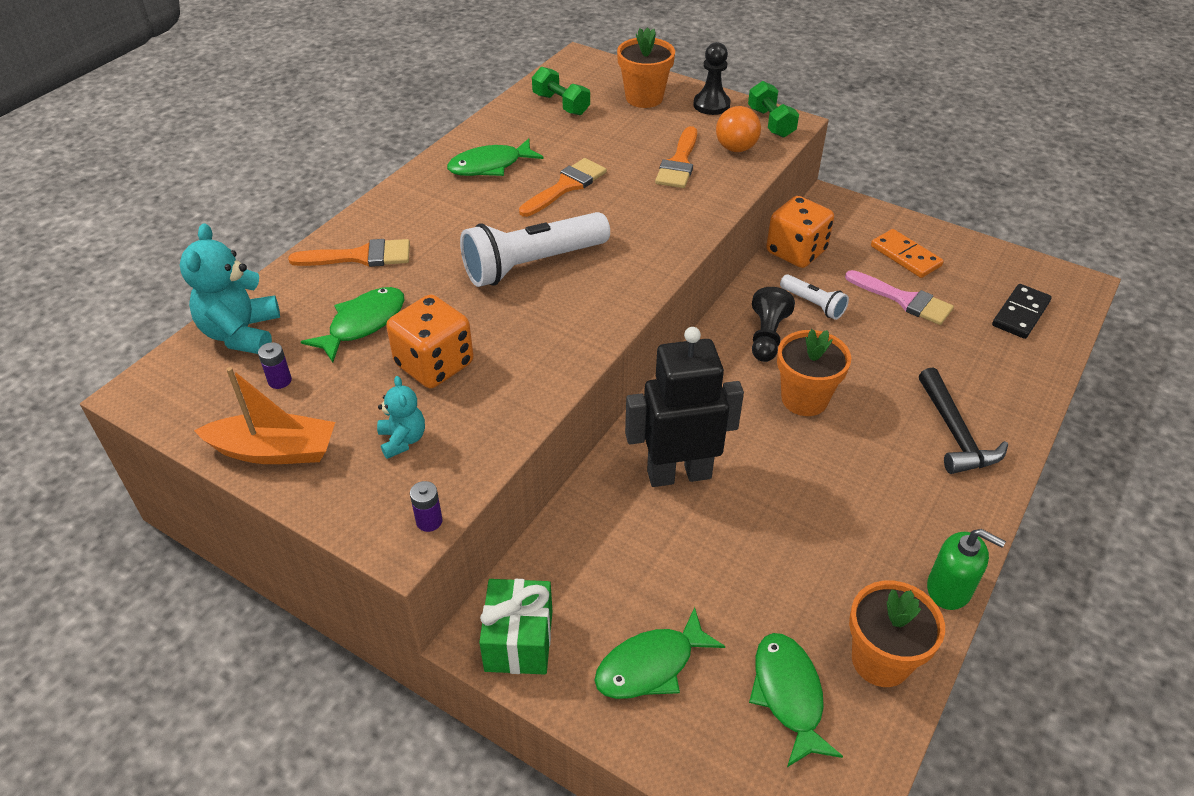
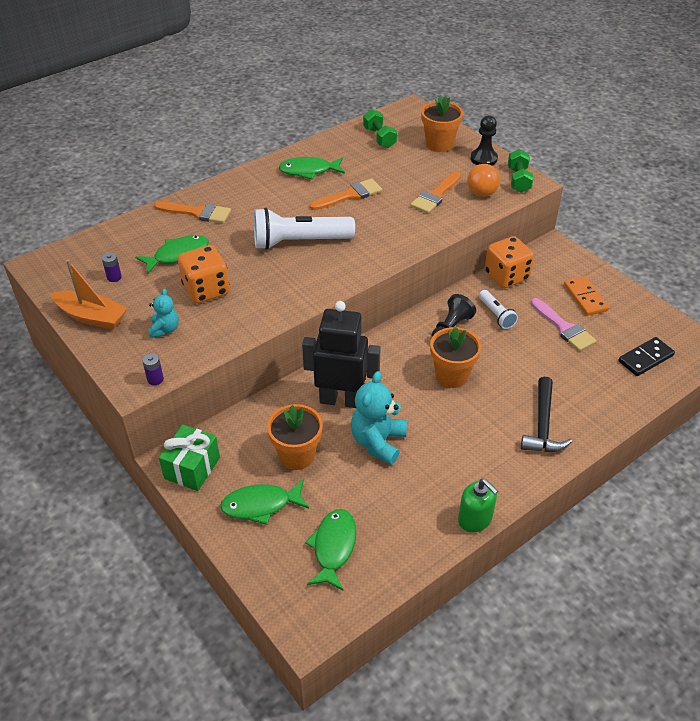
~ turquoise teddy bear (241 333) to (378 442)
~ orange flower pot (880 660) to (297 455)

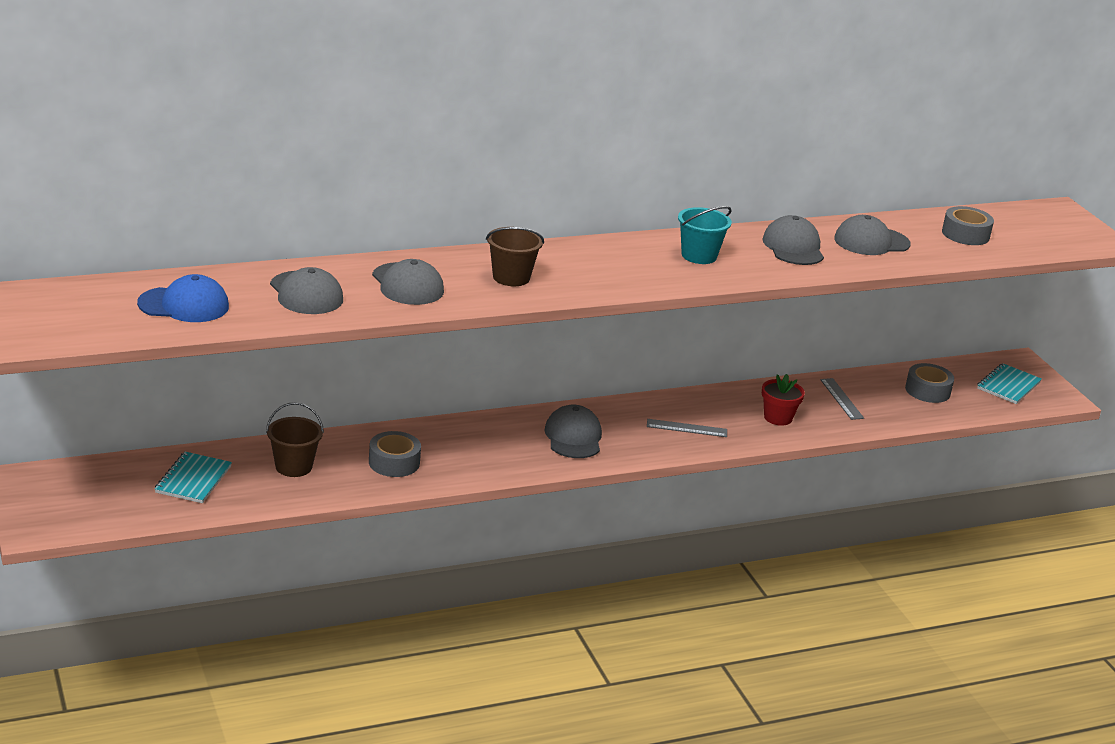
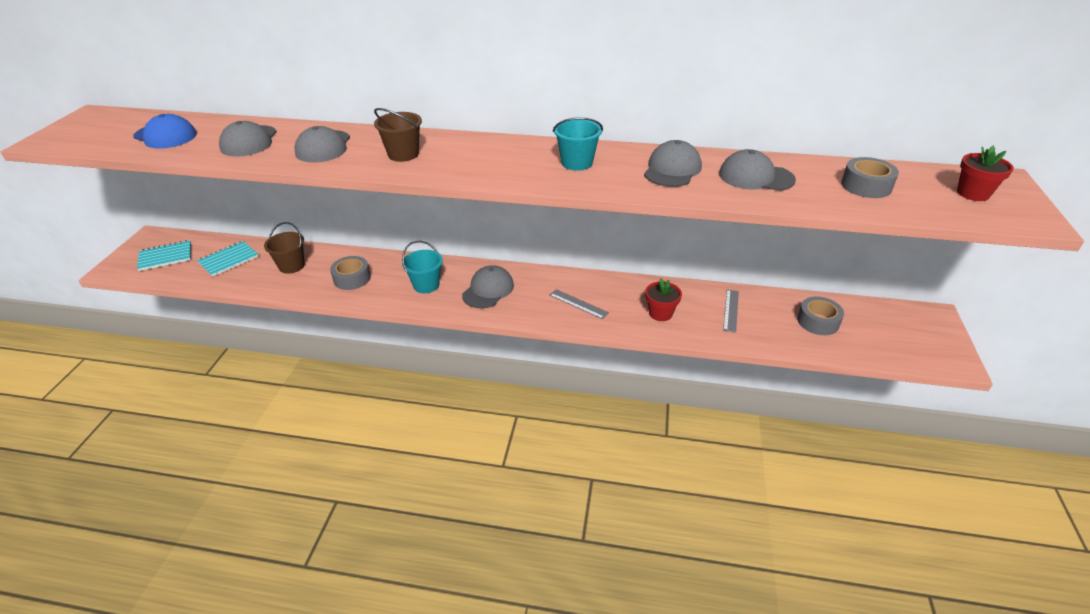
~ turquoise notebook (1008 385) to (165 257)
+ red flower pot (973 193)
+ turquoise bucket (426 285)

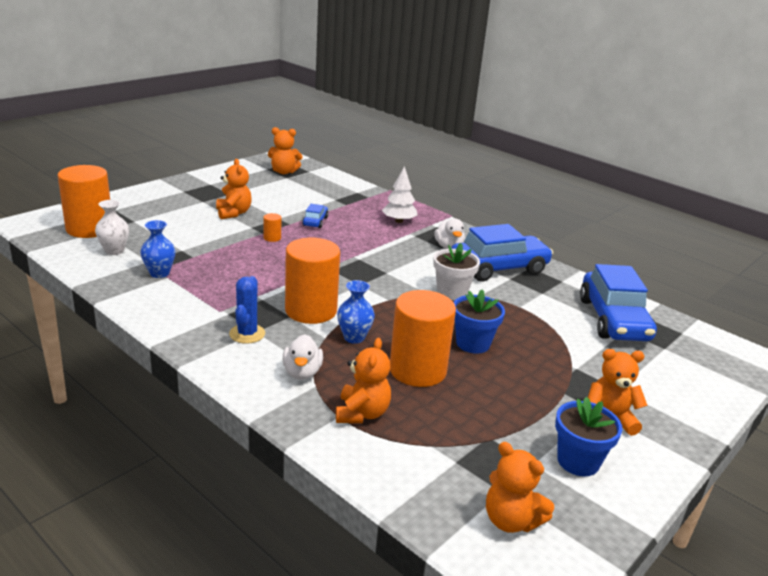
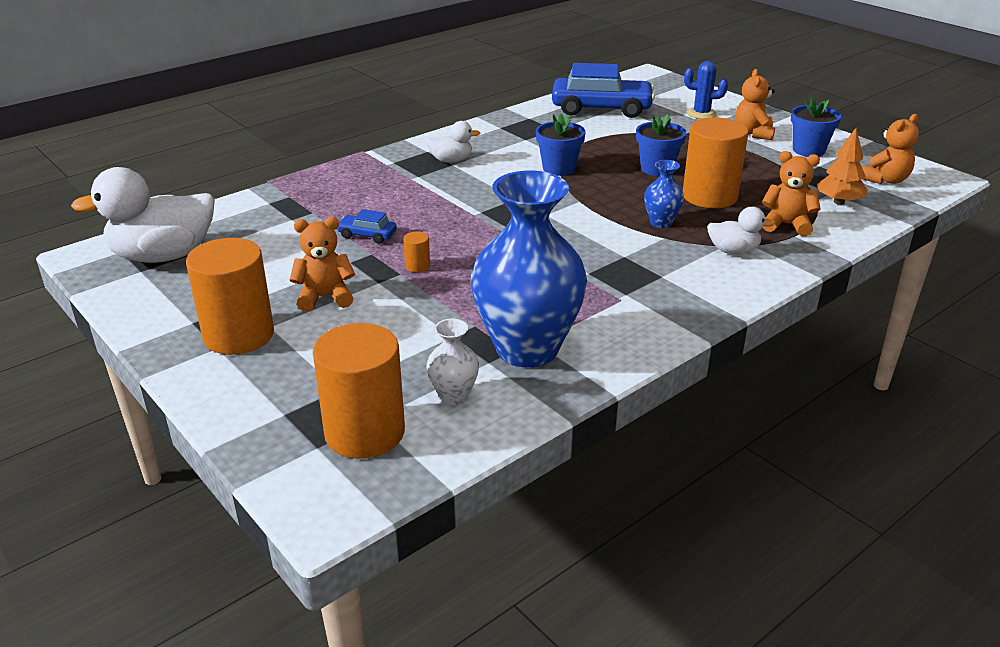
~ orange teddy bear (284 172) to white duck (163 256)
- white tree (399 221)
~ blue vase (159 273) = (527 349) x2.30
- blue car (498 268)
~ orange cylinder (311 310) to (239 335)
~ white flower pot (452 292) to blue flower pot (559 168)
~ blue cactus (247 334) to (701 114)
+ orange tree (839 202)

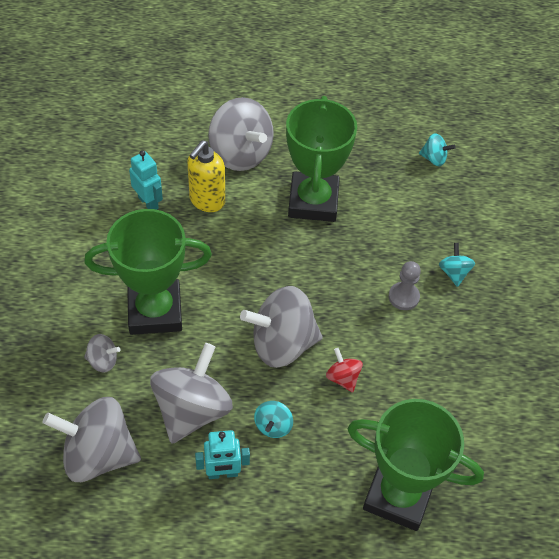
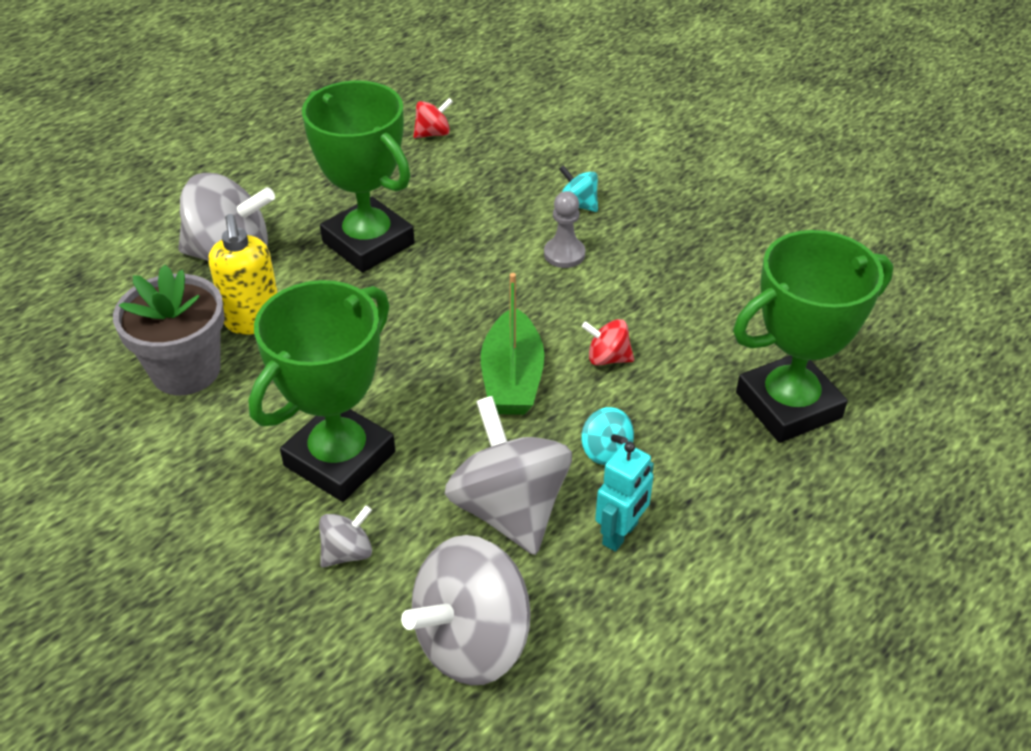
~ turquoise spinning top (434 159) to red spinning top (433 133)
~ turquoise robot (148 203) to grey flower pot (186 370)
~ grey spinning top (282 344) to green boat (512 378)

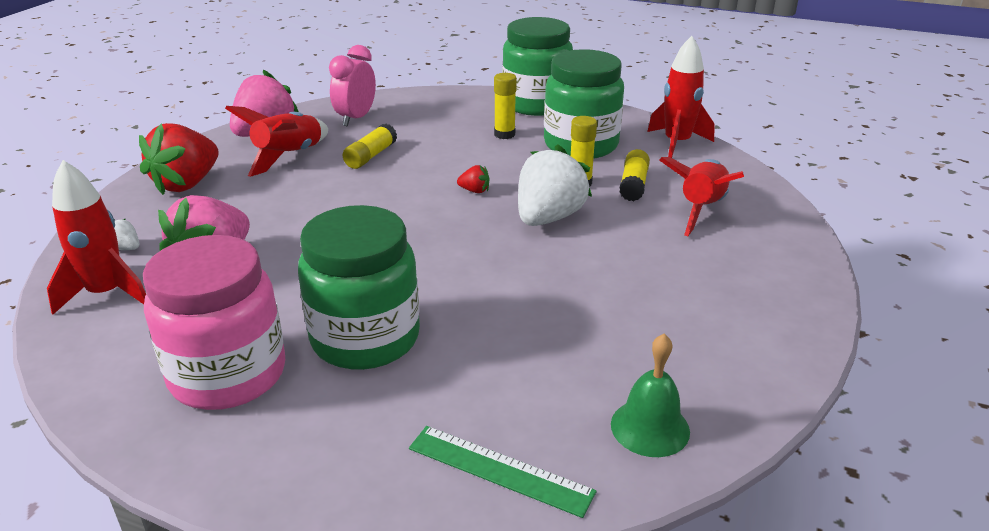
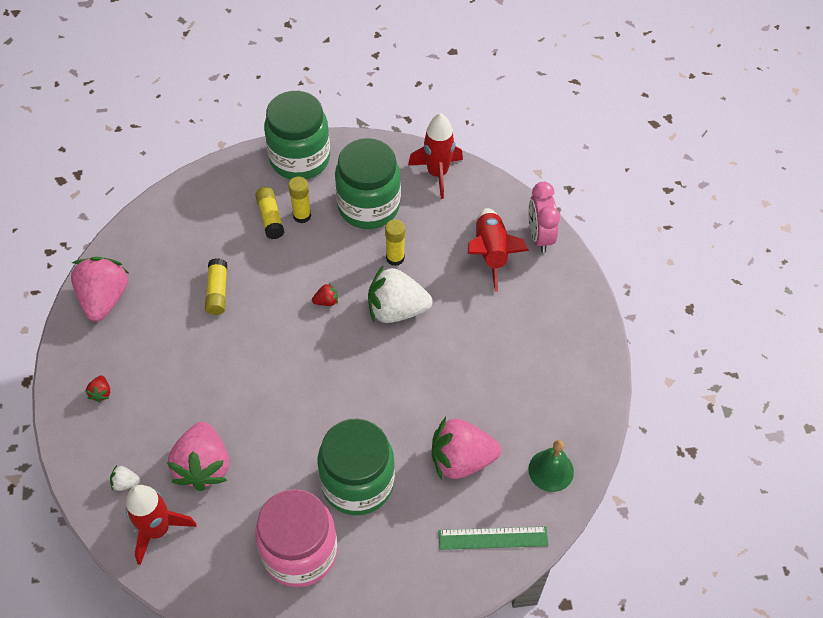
~ pink clock (356 118) to (539 236)
- red rocket (289 156)
~ red strawberry (187 184) = (101 393) x0.41
~ white strawberry (548 218) = (396 310) 90 degrees counterclockwise
~ yellow glue stick (633 185) to (270 217)
+ pink strawberry (461 460)

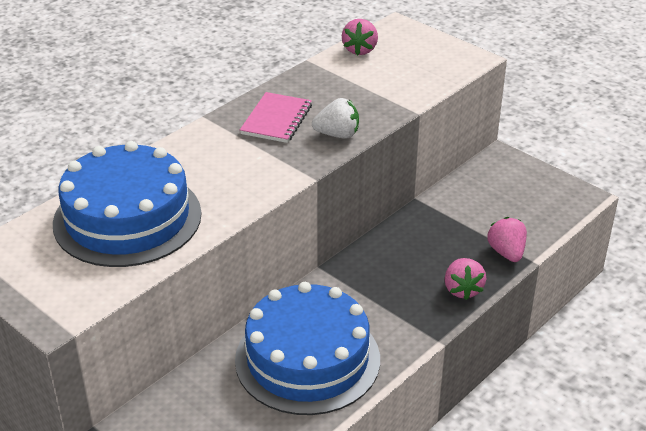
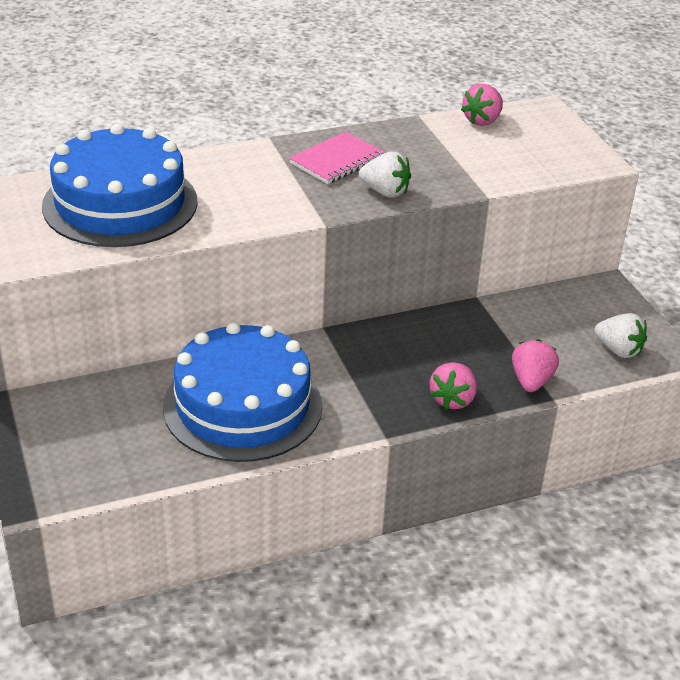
+ white strawberry (618 350)

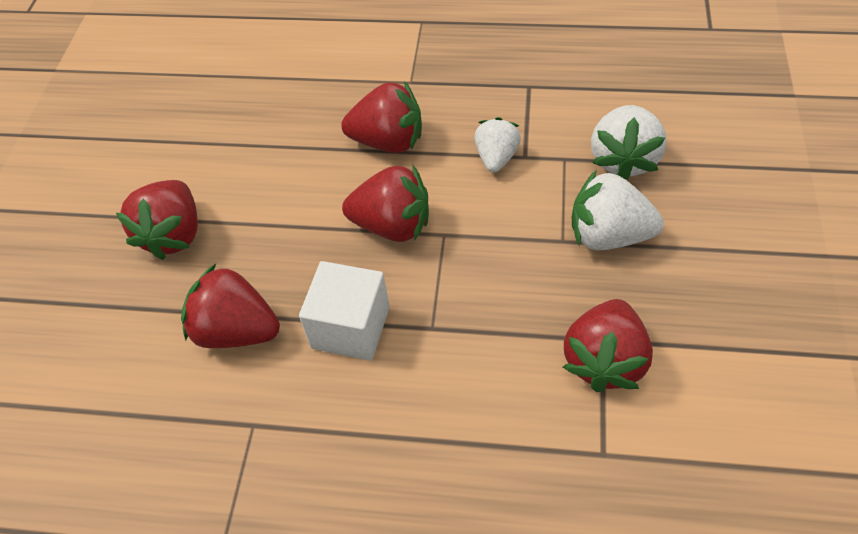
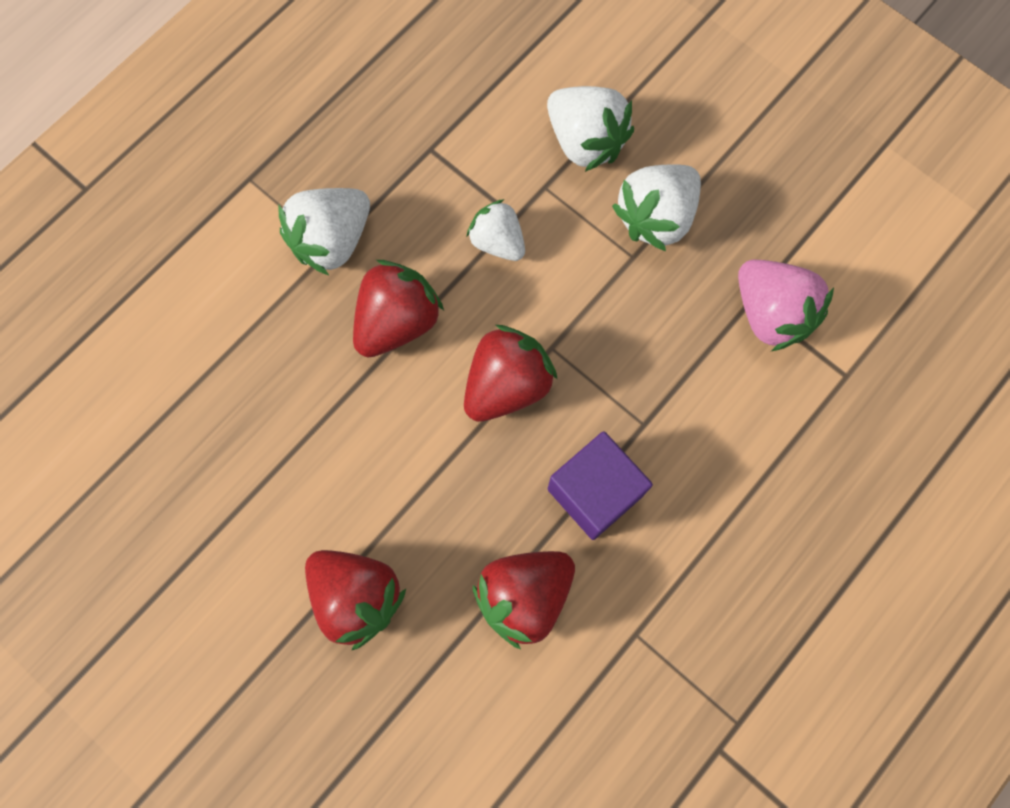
~ white cube (350 327) to purple cube (594 492)
~ red strawberry (604 360) to pink strawberry (771 314)
+ white strawberry (332 240)

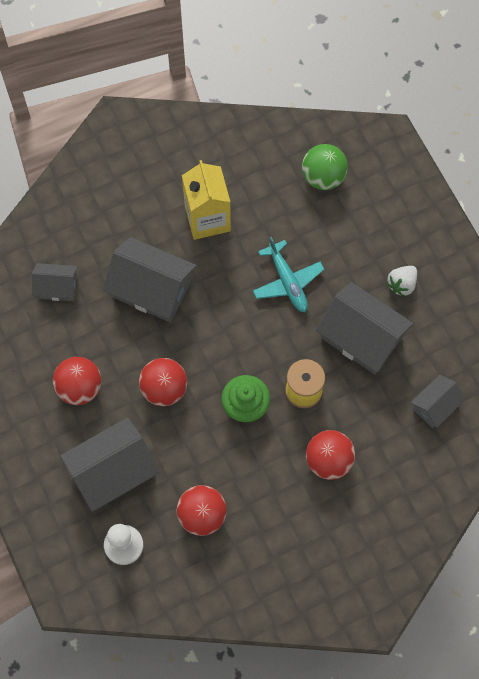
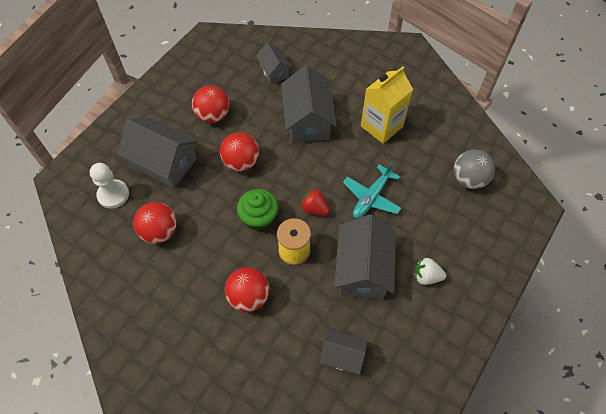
~ green ball (323 177) to grey ball (468 179)
+ red strawberry (314 208)

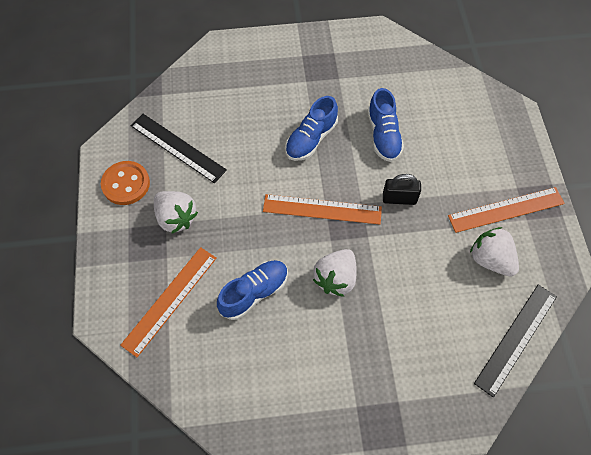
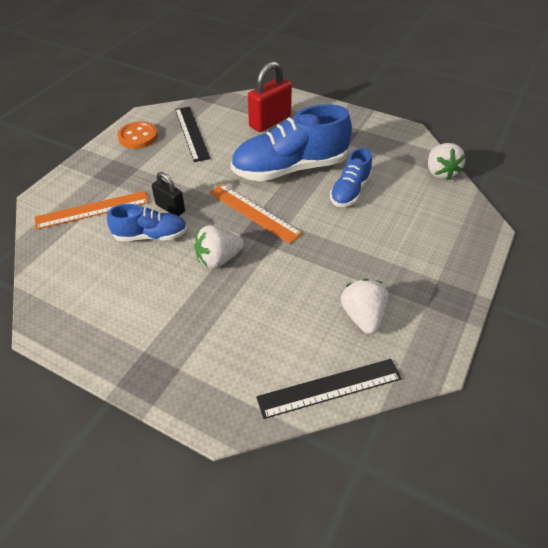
~ blue shoe (311 139) = (290 169) x1.83
~ black padlock (399 199) to (170 208)
- orange ruler (506 210)
~ white strawberry (176 218) to (440 172)
+ red padlock (270 122)

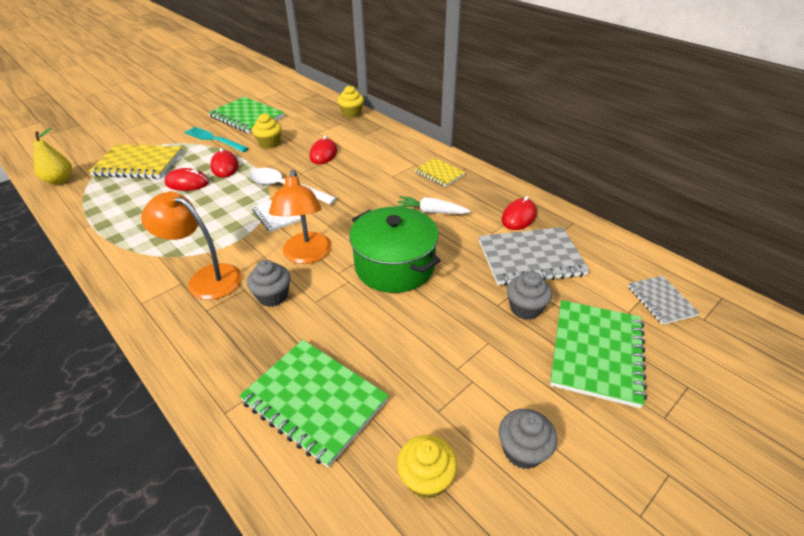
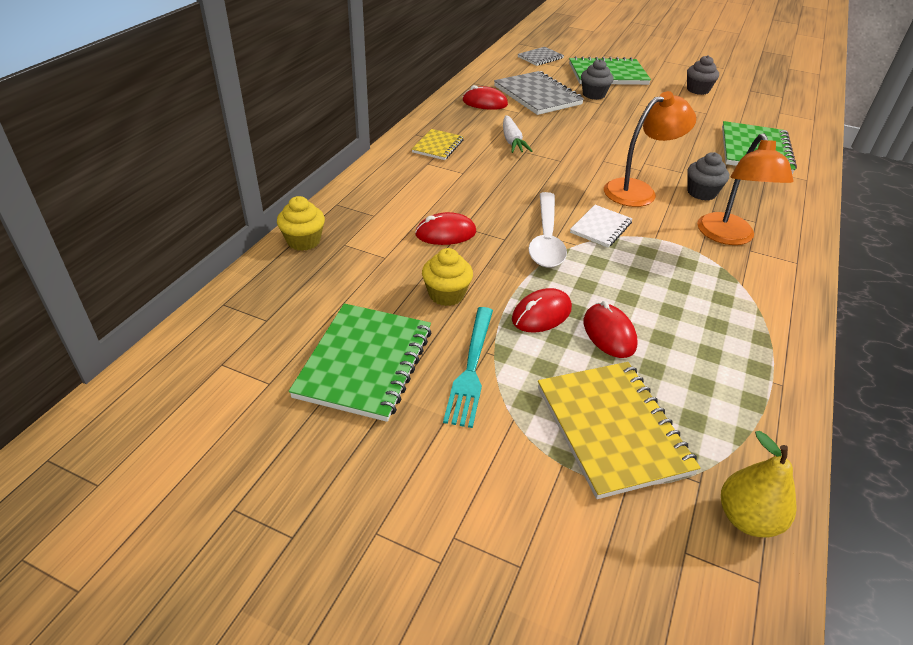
- green pot (394 266)
- yellow cupcake (426 478)

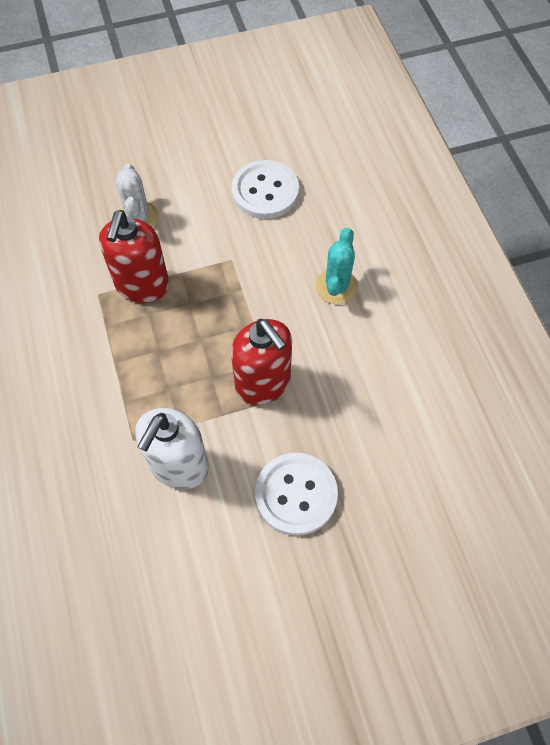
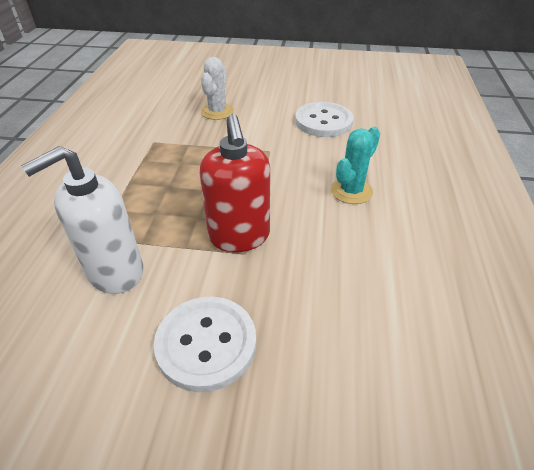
- red soap dispenser (142 286)

